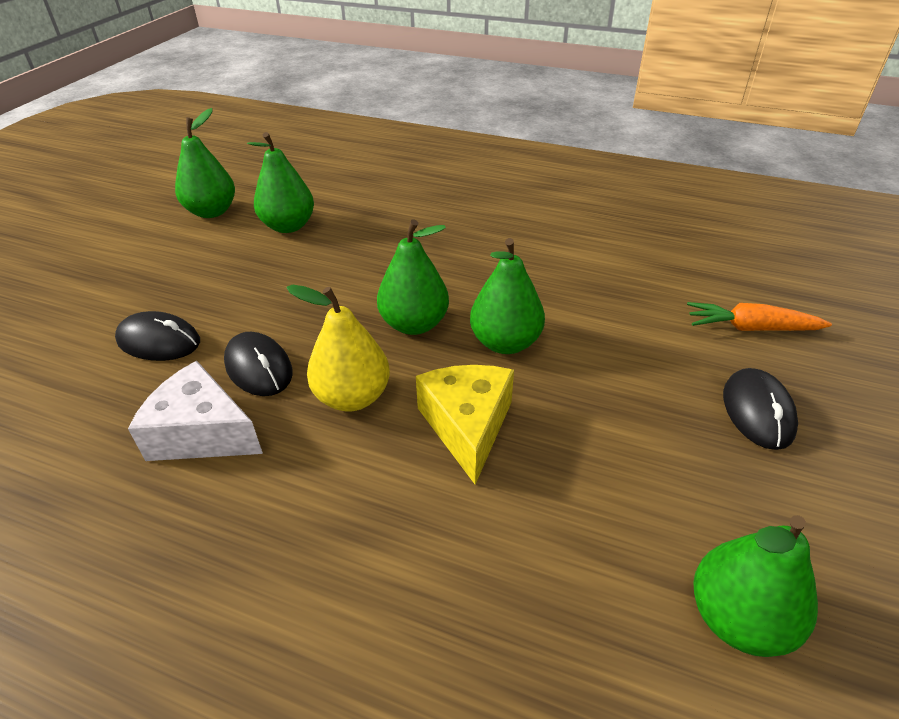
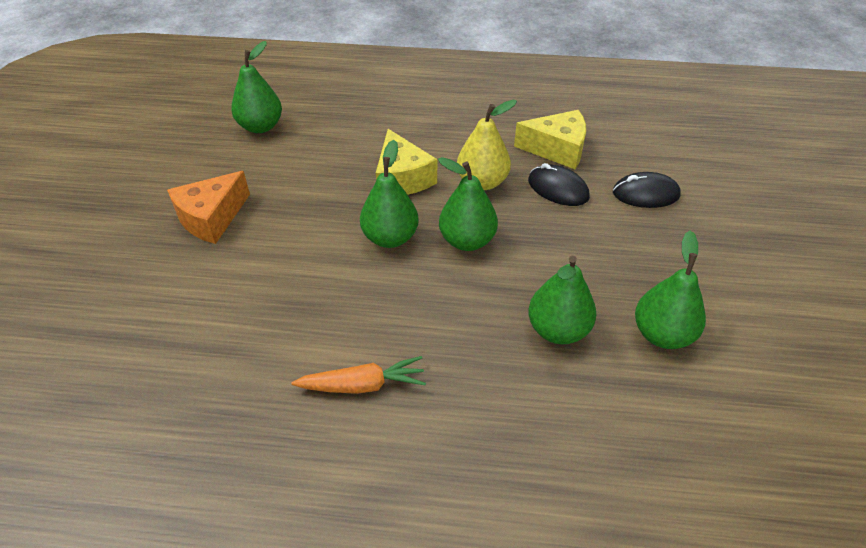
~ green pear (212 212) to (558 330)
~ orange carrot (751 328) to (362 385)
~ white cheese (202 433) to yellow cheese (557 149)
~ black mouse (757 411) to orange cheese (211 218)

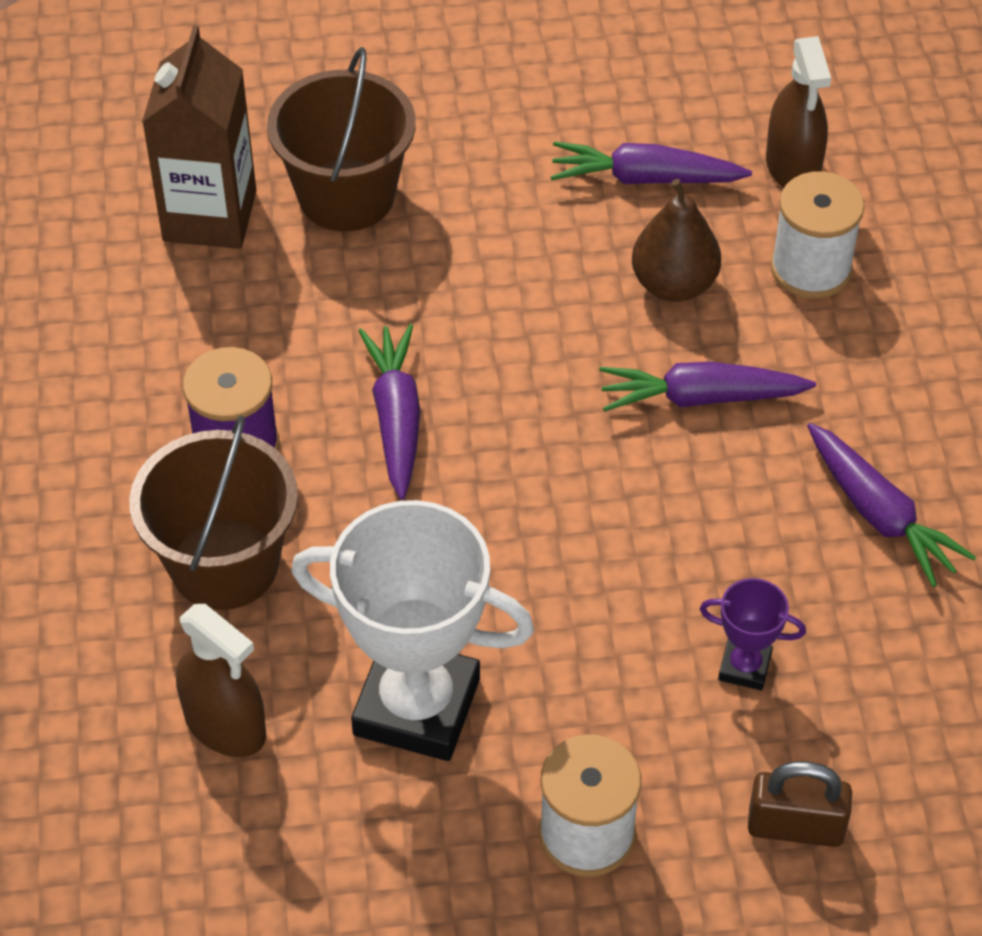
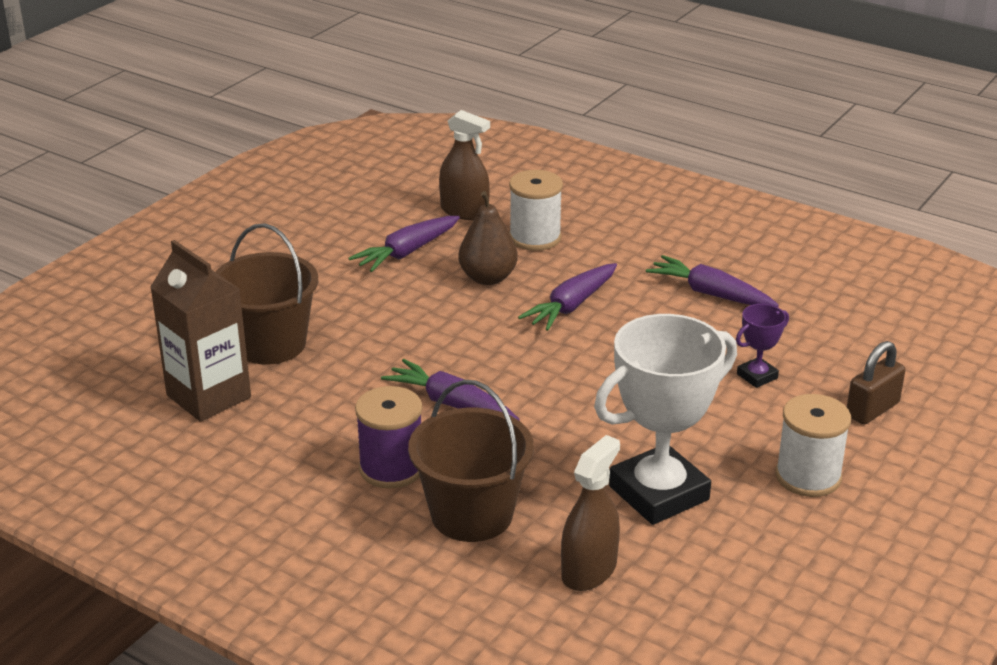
~ purple carrot (879 514) = (710 294) 150 degrees counterclockwise
~ brown spray bottle (225 725) = (589 570) 45 degrees counterclockwise

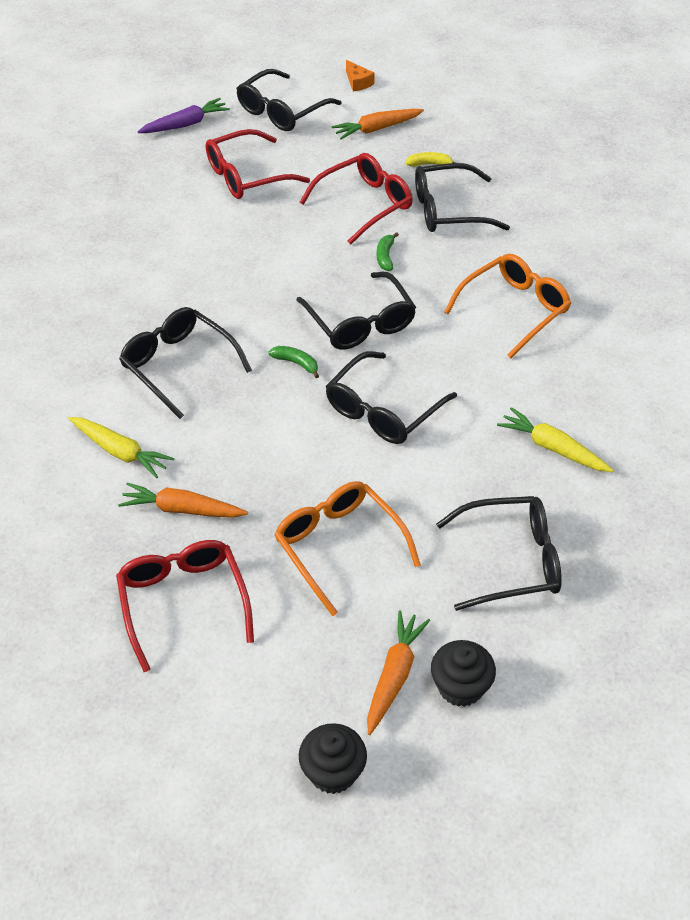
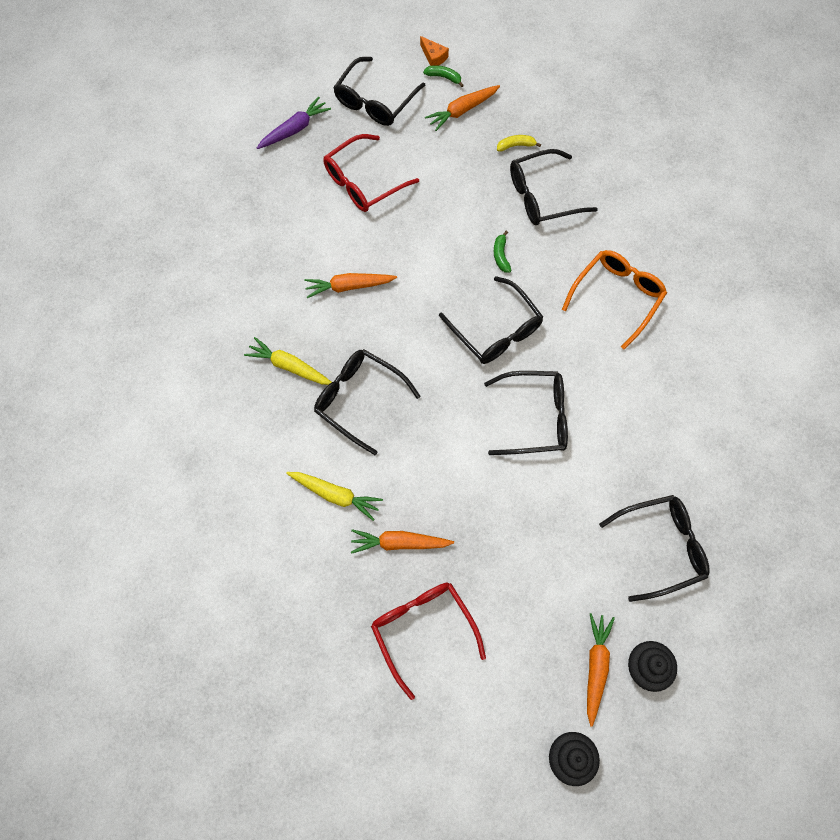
- red glasses (364 204)
~ green banana (296 363) to (444 77)
~ black glasses (383 409) = (534 417) 120 degrees counterclockwise
~ yellow carrot (553 448) to (289 366)
- orange glasses (339 547)
+ orange carrot (349 286)

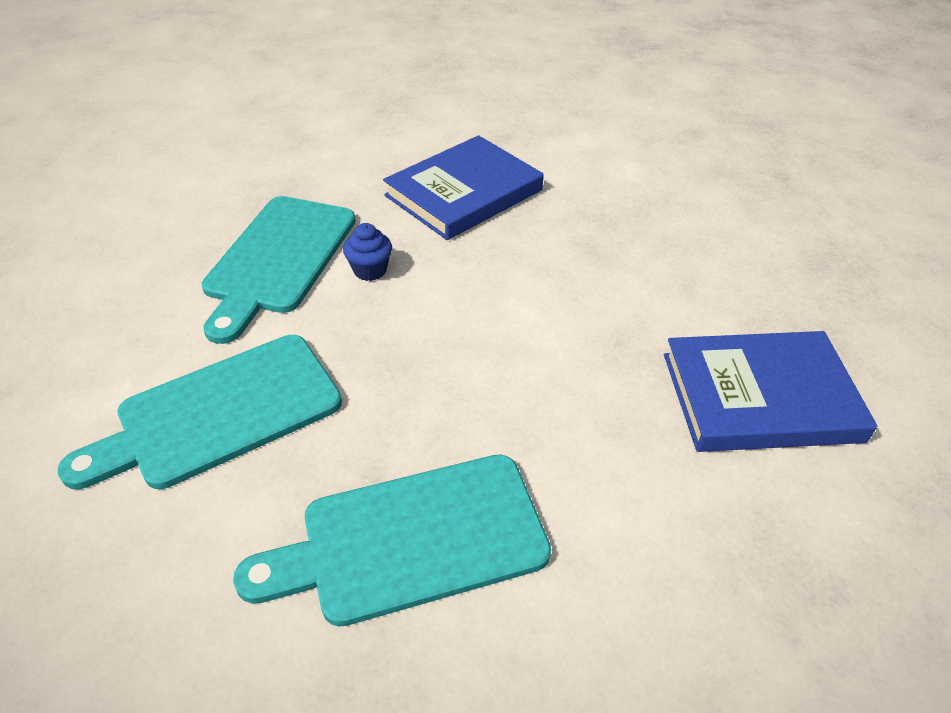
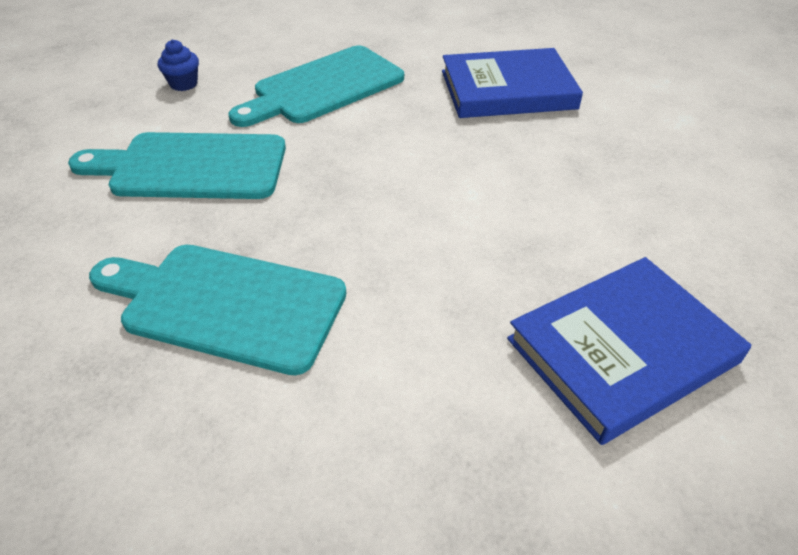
~ blue cupcake (370 270) to (184 84)
~ blue book (760 397) = (622 351) 60 degrees counterclockwise

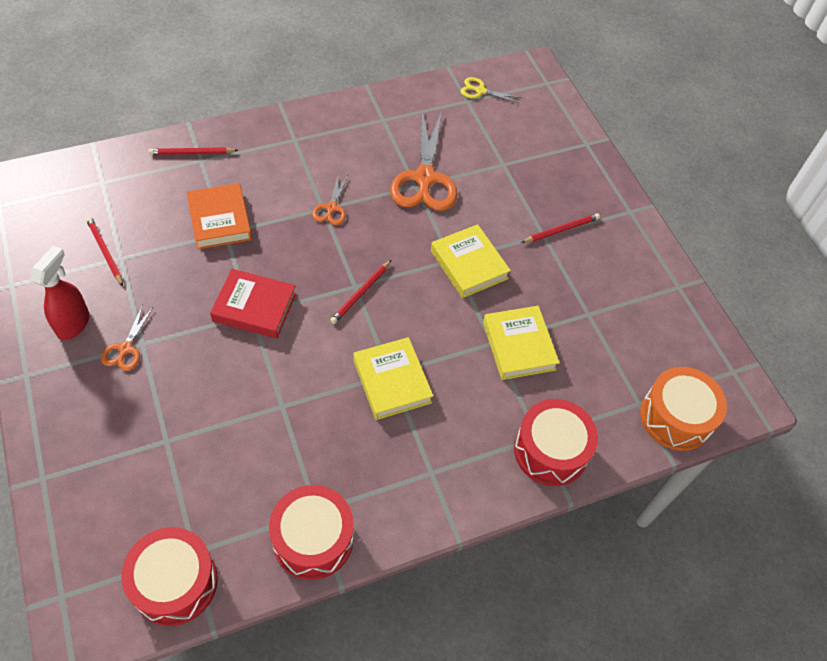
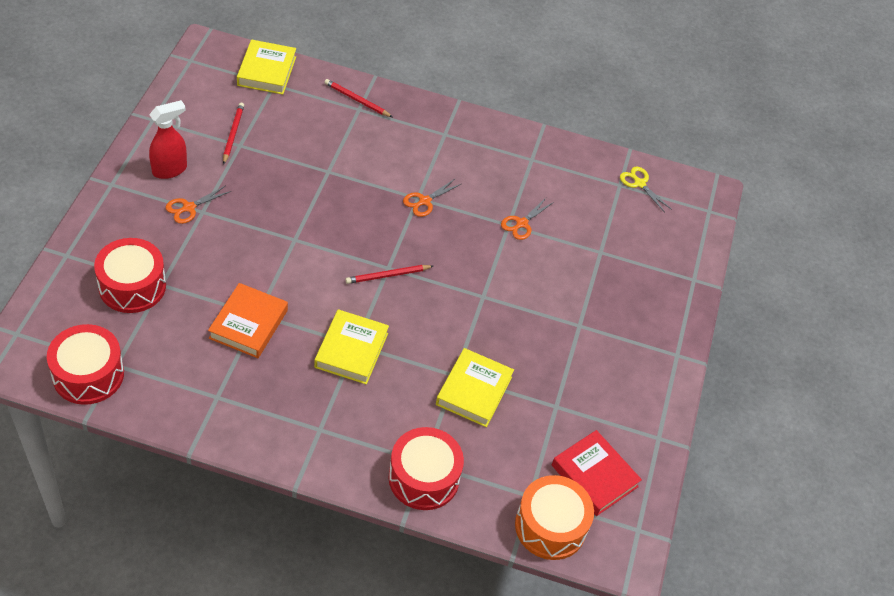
~ orange scissors (425 178) = (522 223) x0.48
~ orange book (219 220) to (248 324)
- red pencil (561 230)
~ yellow book (469 264) to (267 71)
~ red book (254 307) to (594 476)
~ red drum (313 539) to (132 286)

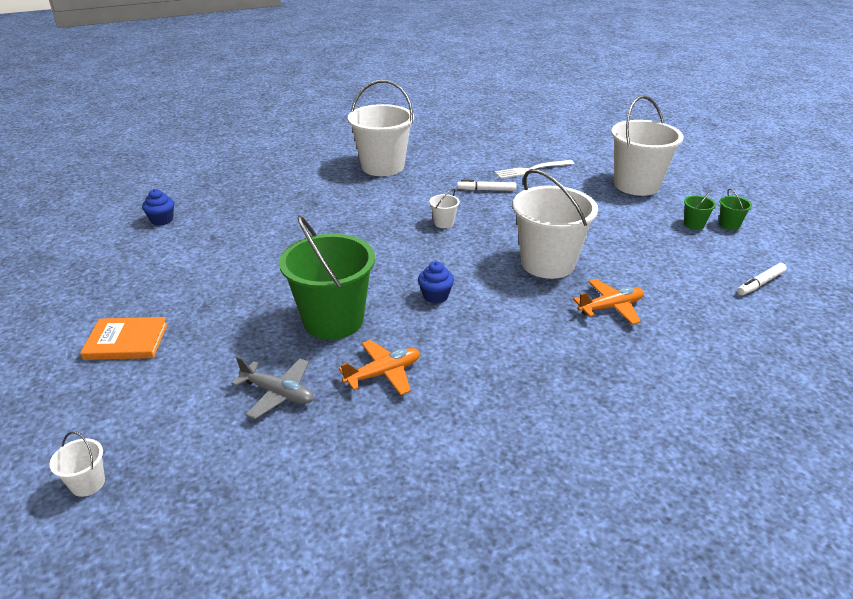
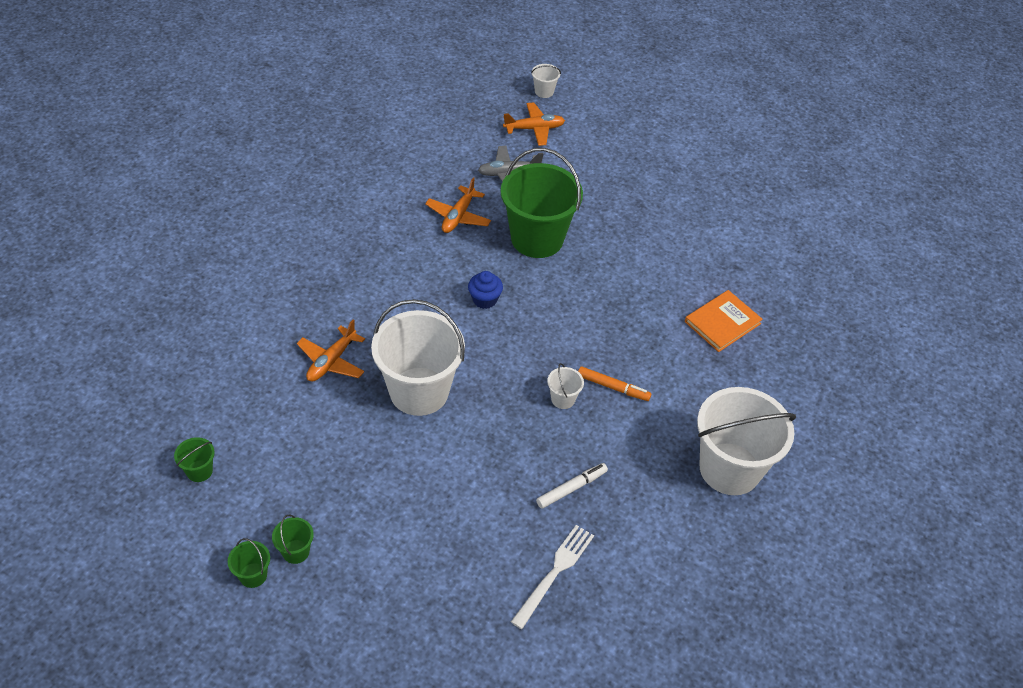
- white bucket (636 185)
- blue cupcake (162 220)
~ white marker (760 283) to green bucket (199 471)
~ orange book (126 341) to (722 322)
+ orange plane (534 129)
+ orange marker (613 387)

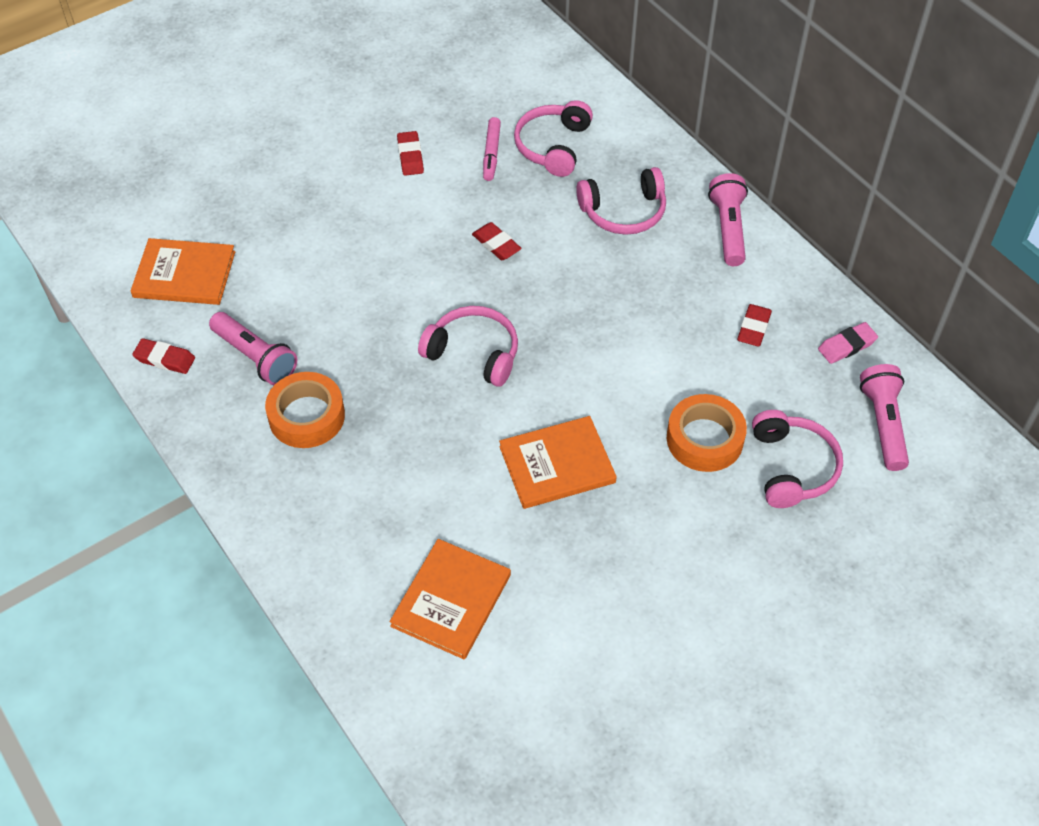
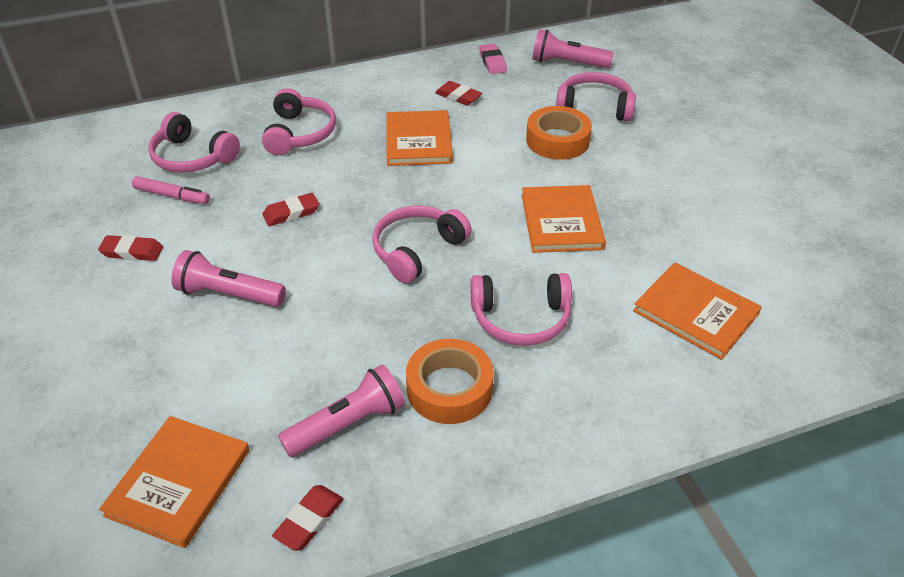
~ pink flashlight (728 229) to (229 294)
+ orange book (418 141)
+ pink headphones (521 319)

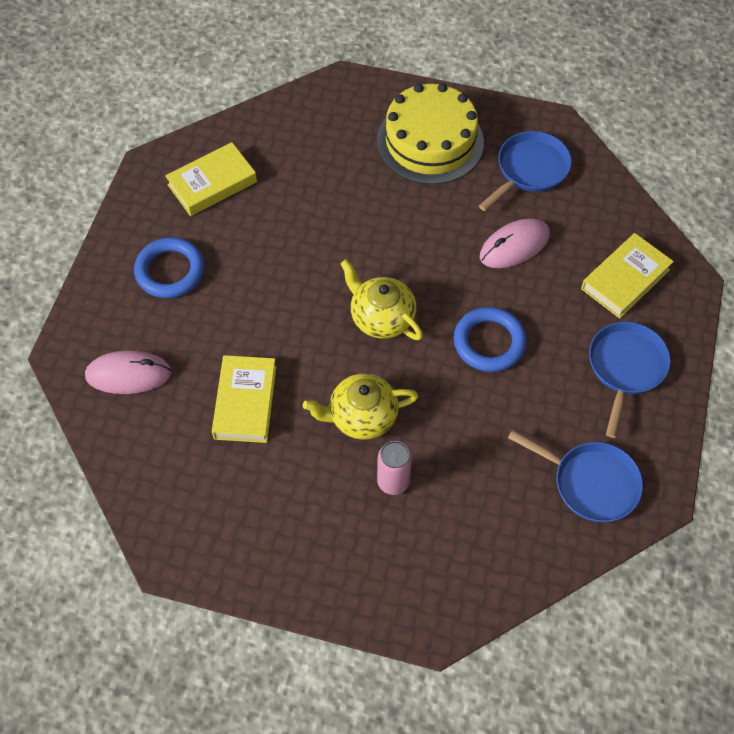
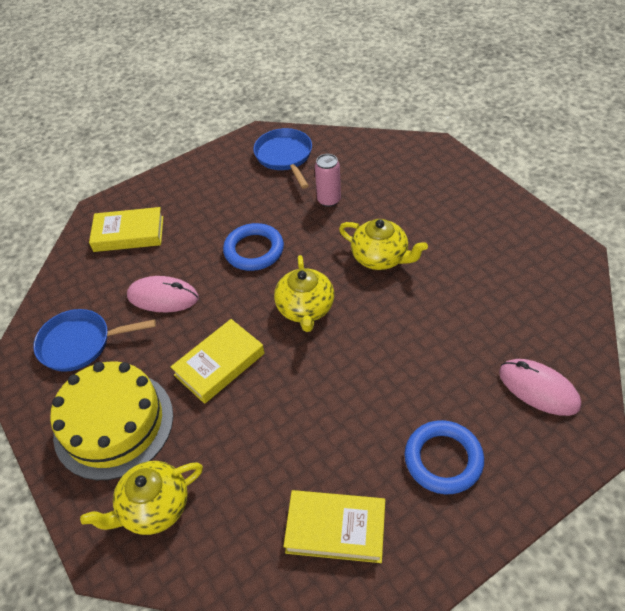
- blue pan (625 368)
~ yellow book (245 402) to (219 364)
~ pink can (393 482) to (329 200)
+ yellow teapot (154 507)

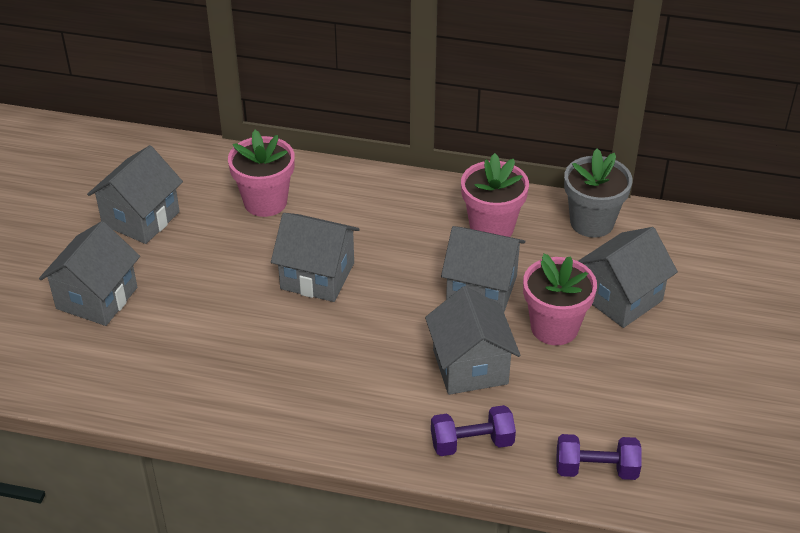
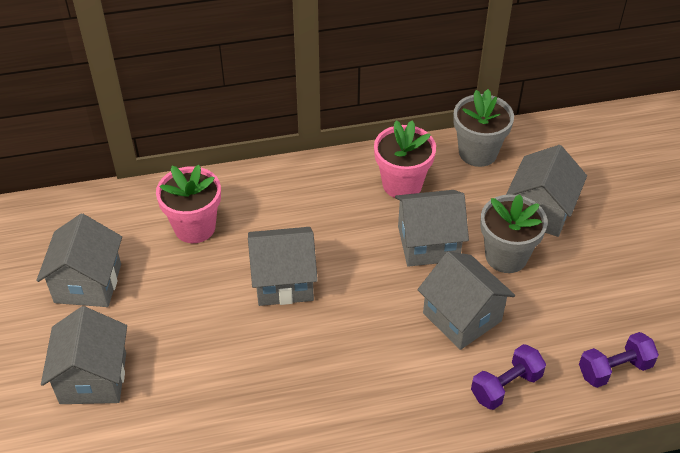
~ pink flower pot (554 327) to grey flower pot (506 256)

